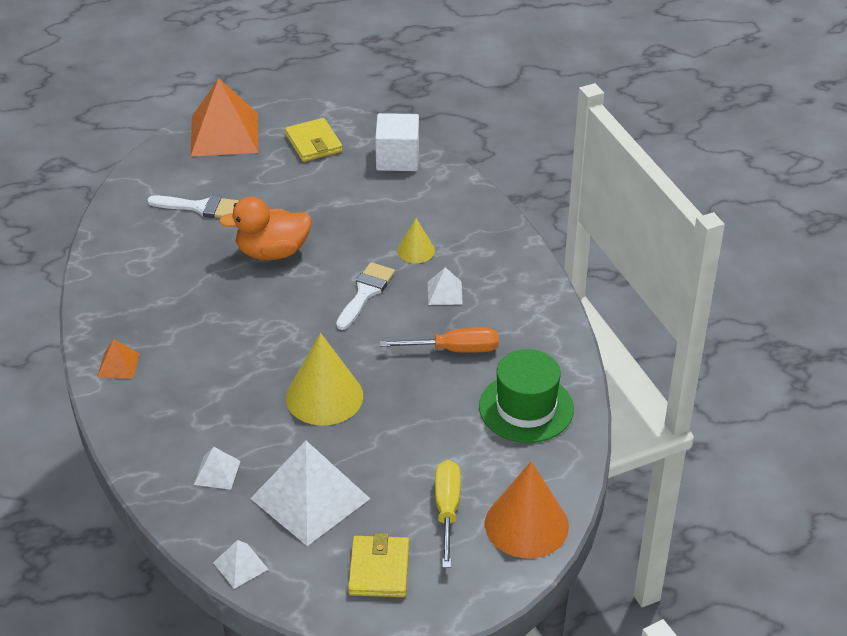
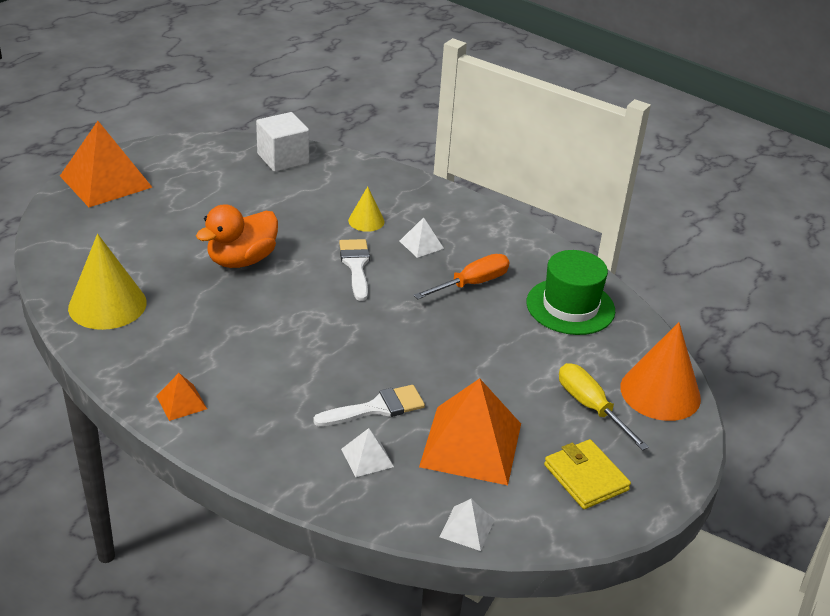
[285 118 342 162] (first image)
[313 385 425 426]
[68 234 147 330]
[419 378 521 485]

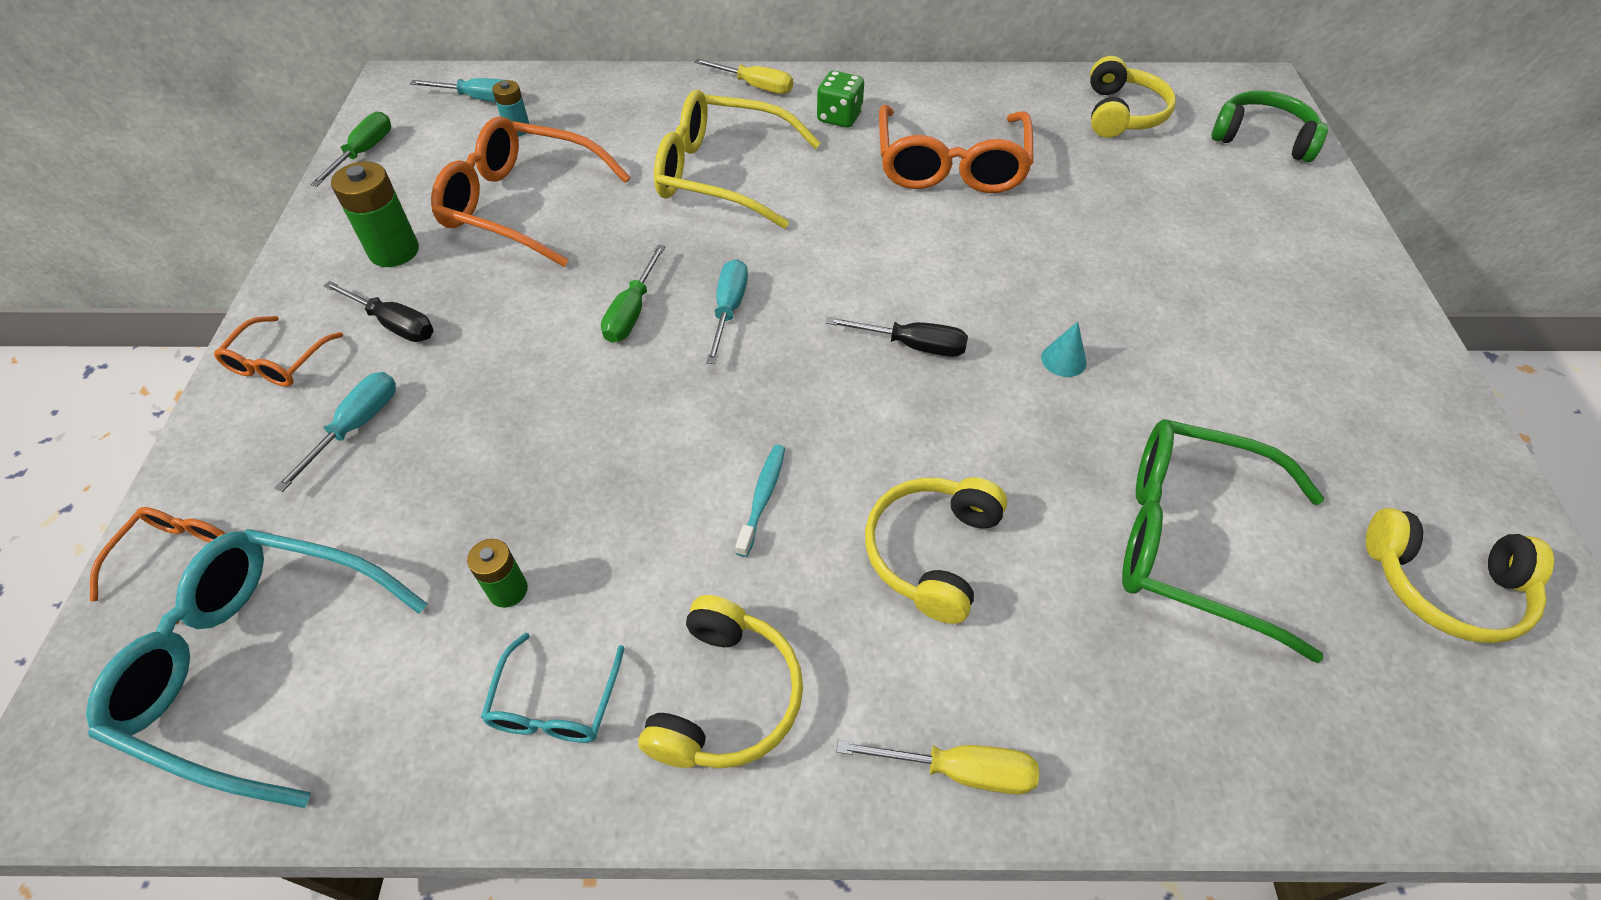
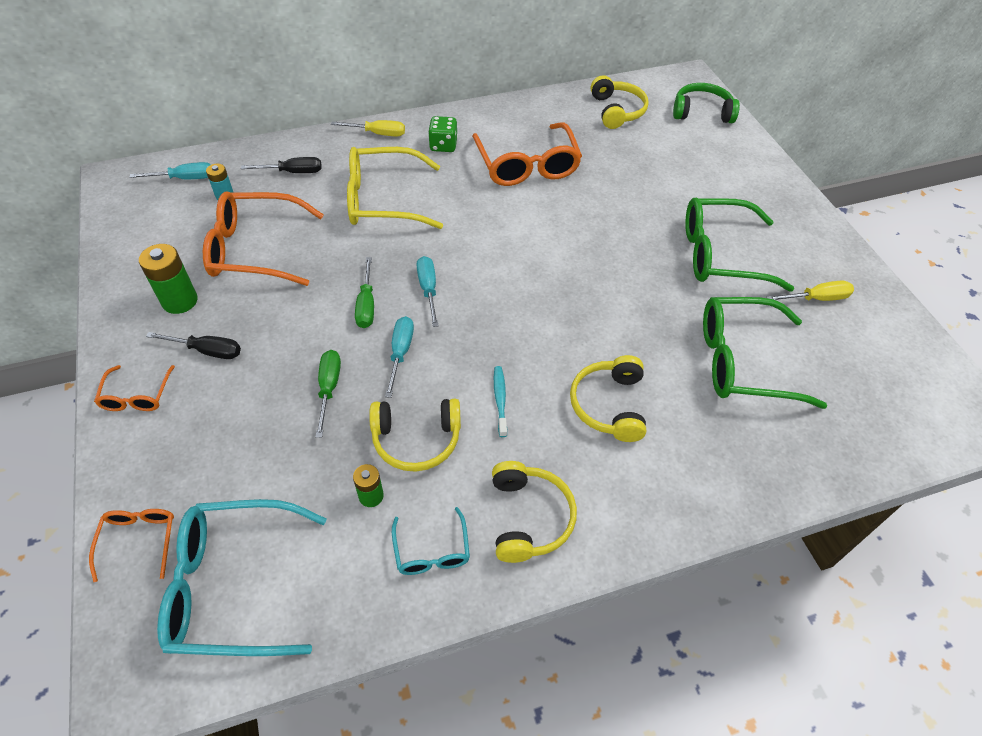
[1041 322 1087 377] (first image)
[685 198 794 292]
[385 316 414 398]
[315 350 341 438]
[241 157 322 173]
[767 281 854 301]
[369 399 461 472]

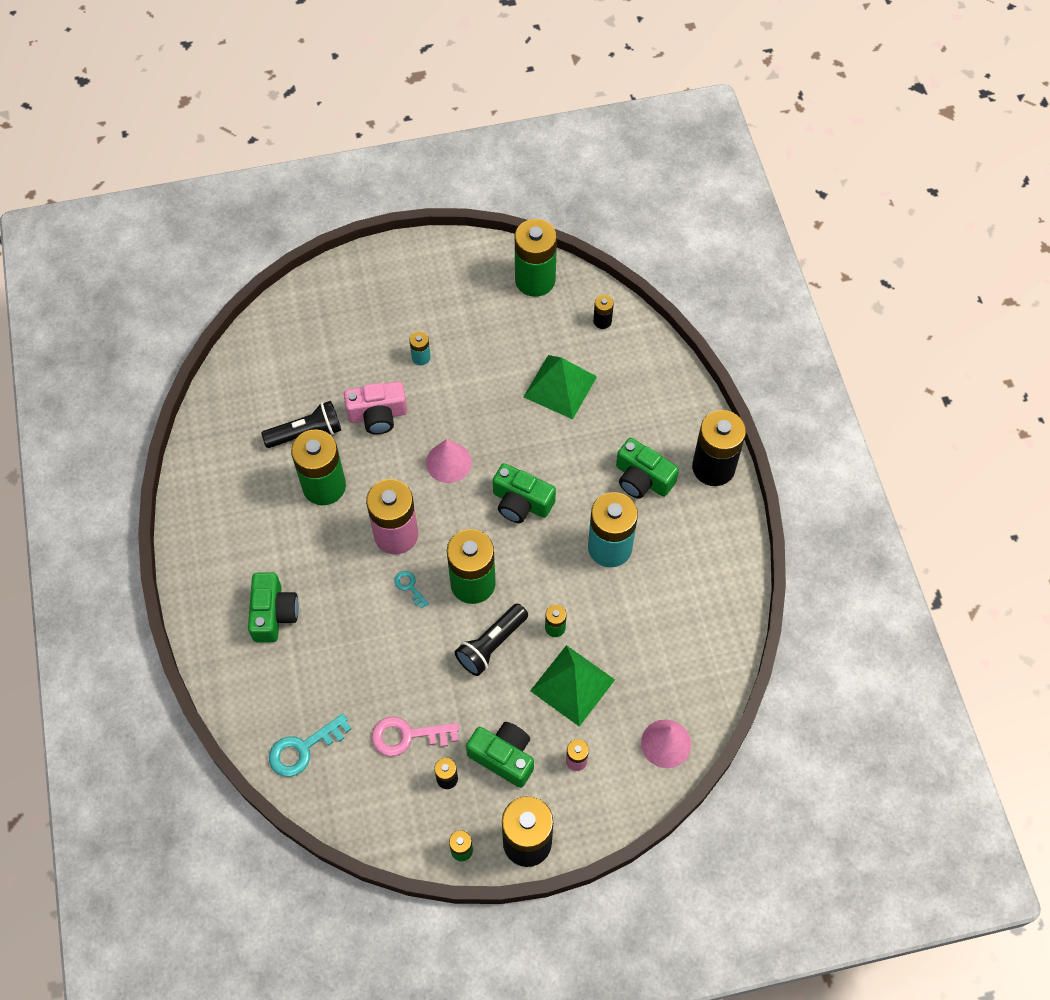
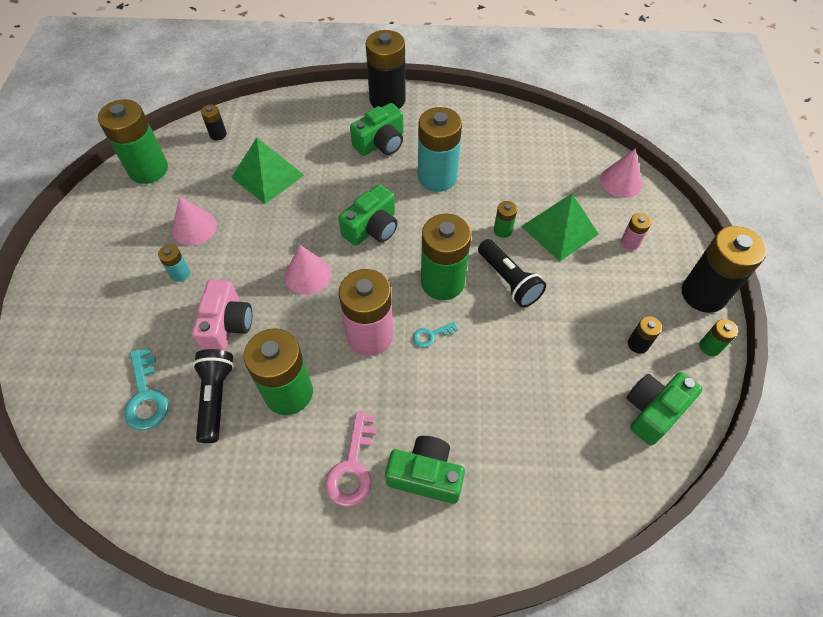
[172 196 217 246]
[124 347 169 430]
[325 411 377 507]
[627 372 703 445]

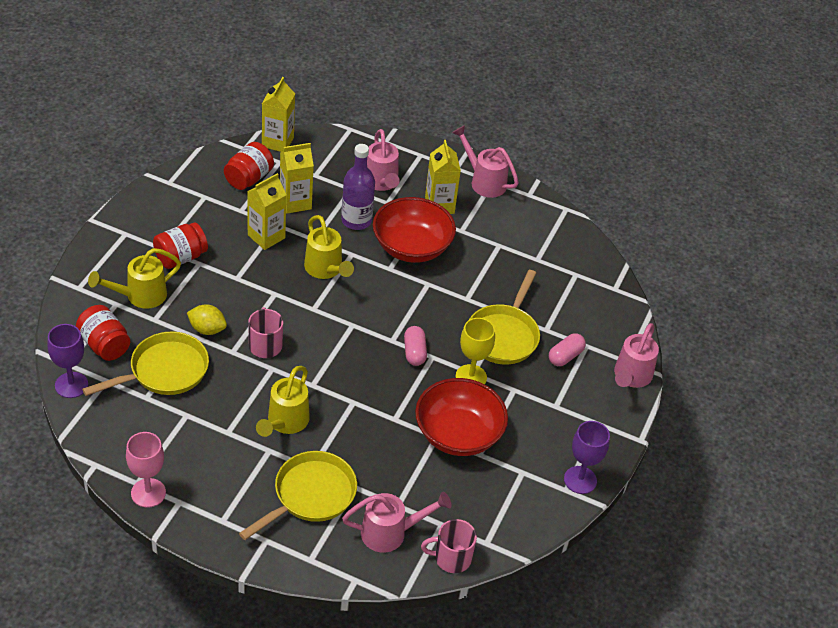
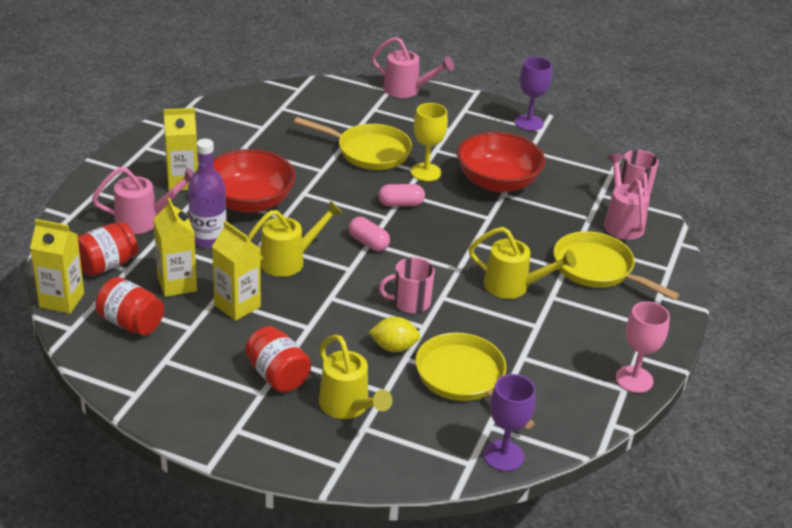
[452 125 519 198] (first image)
[78 222 138 276]
[349 217 390 251]
[369 317 420 352]

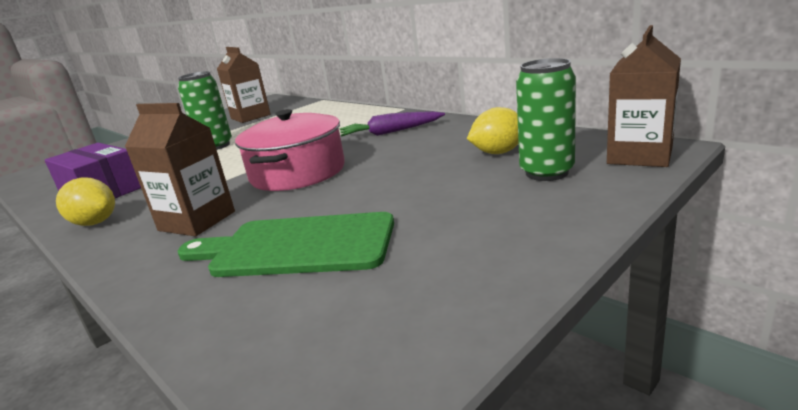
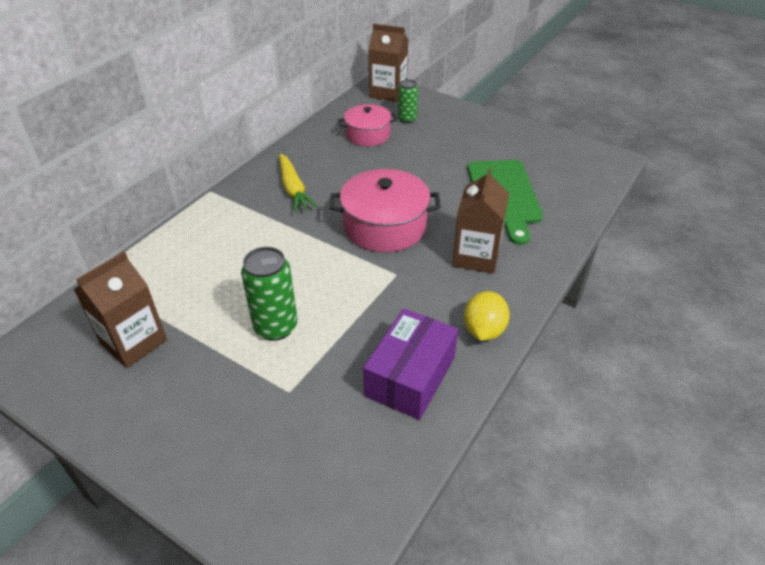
[338 104 397 146]
[280 153 318 213]
[398 79 418 123]

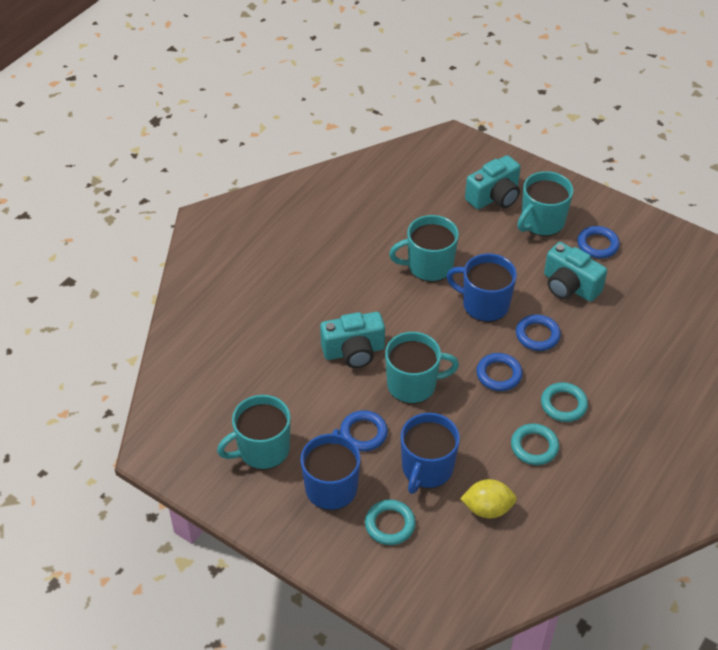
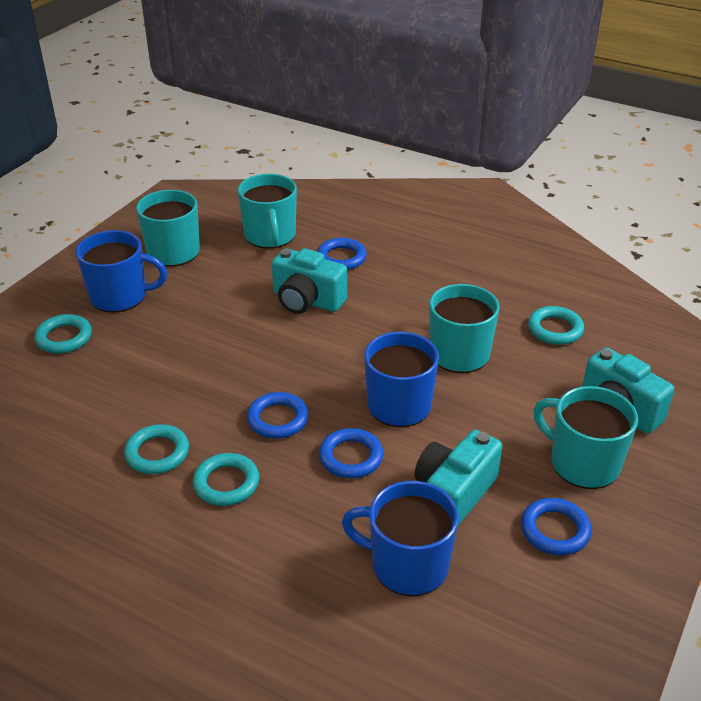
[460 479 517 518] (first image)
[528 306 584 345]
[317 238 367 270]
[238 174 297 249]
[342 481 459 596]
[272 248 347 314]

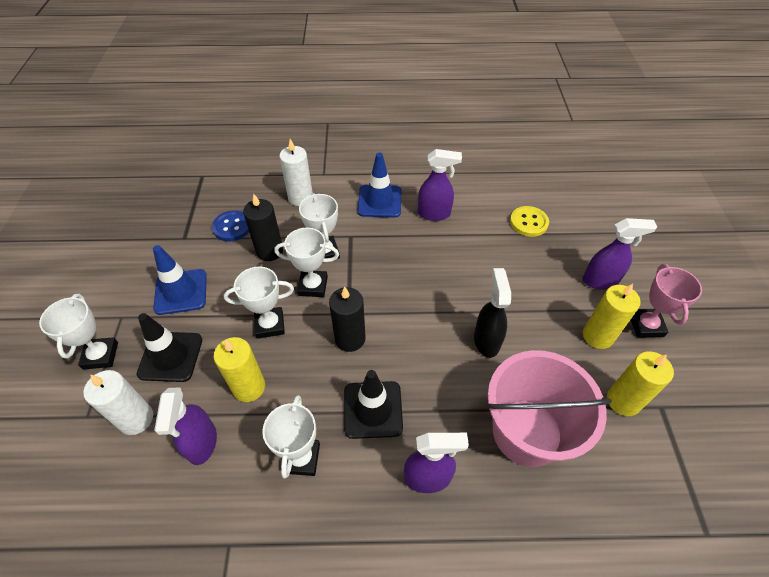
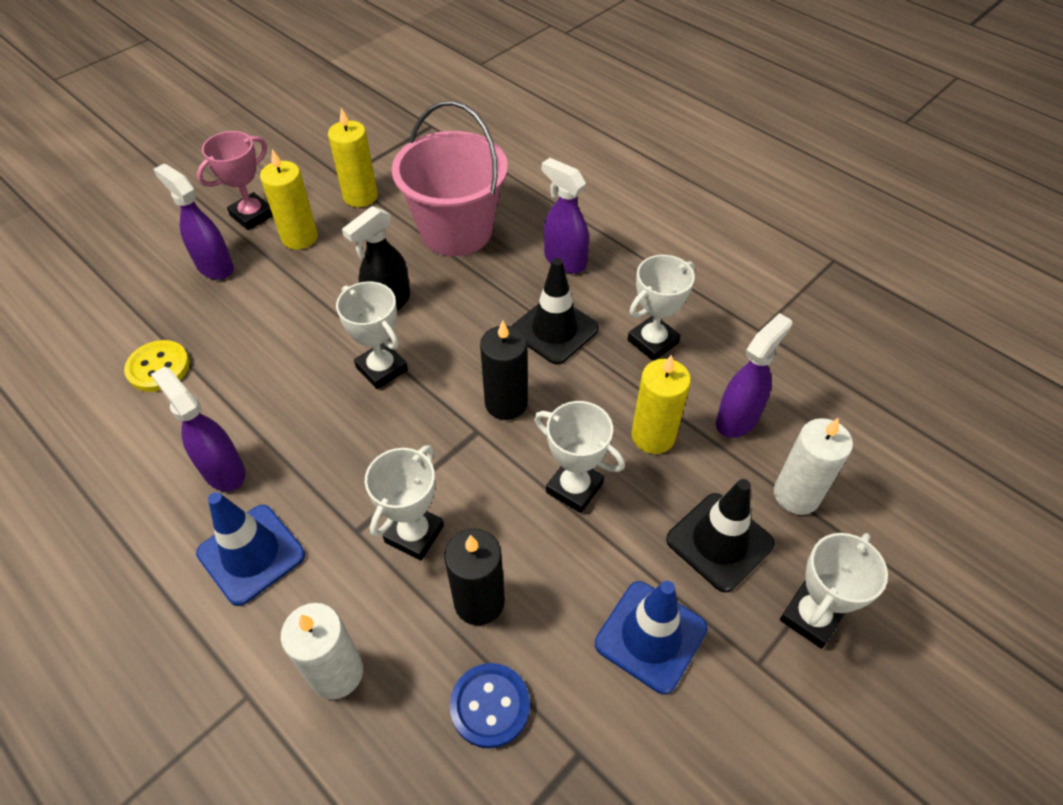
[336 281 408 389]

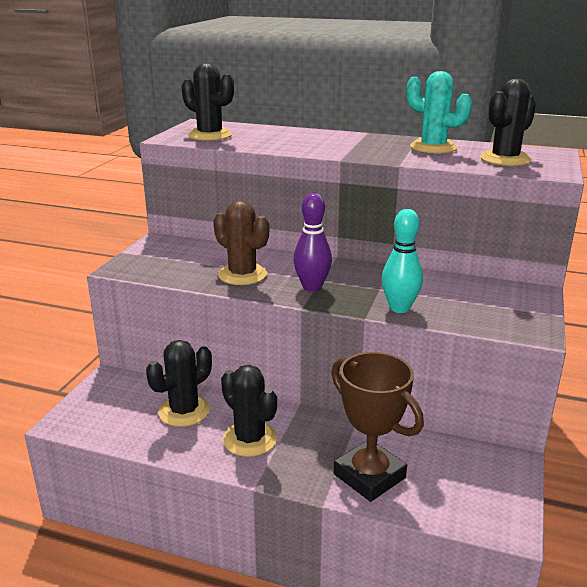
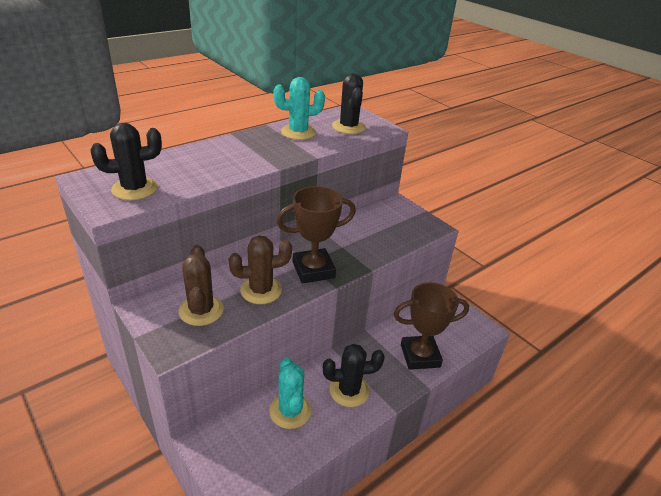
[381 209 423 313] (first image)
[179 245 224 326]
[276 186 356 284]
[269 357 311 429]

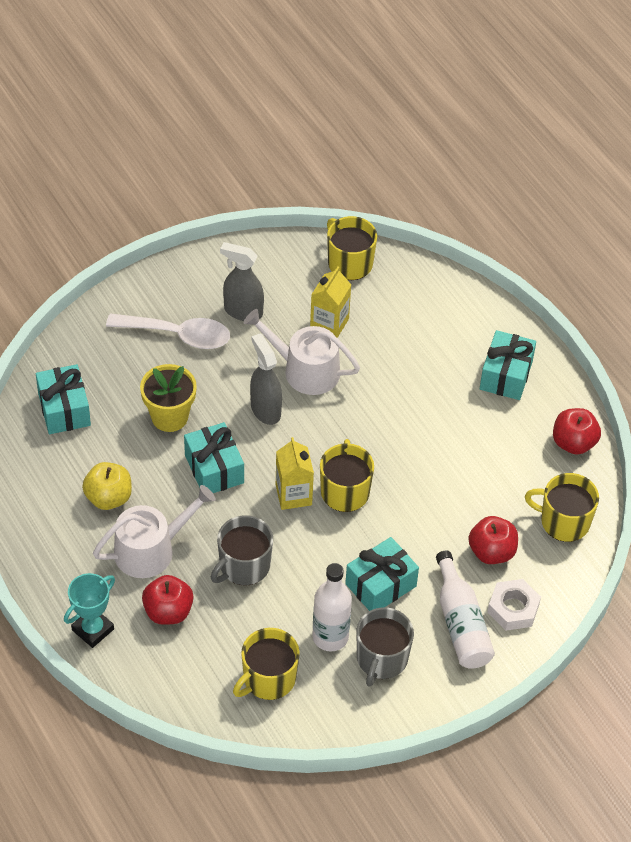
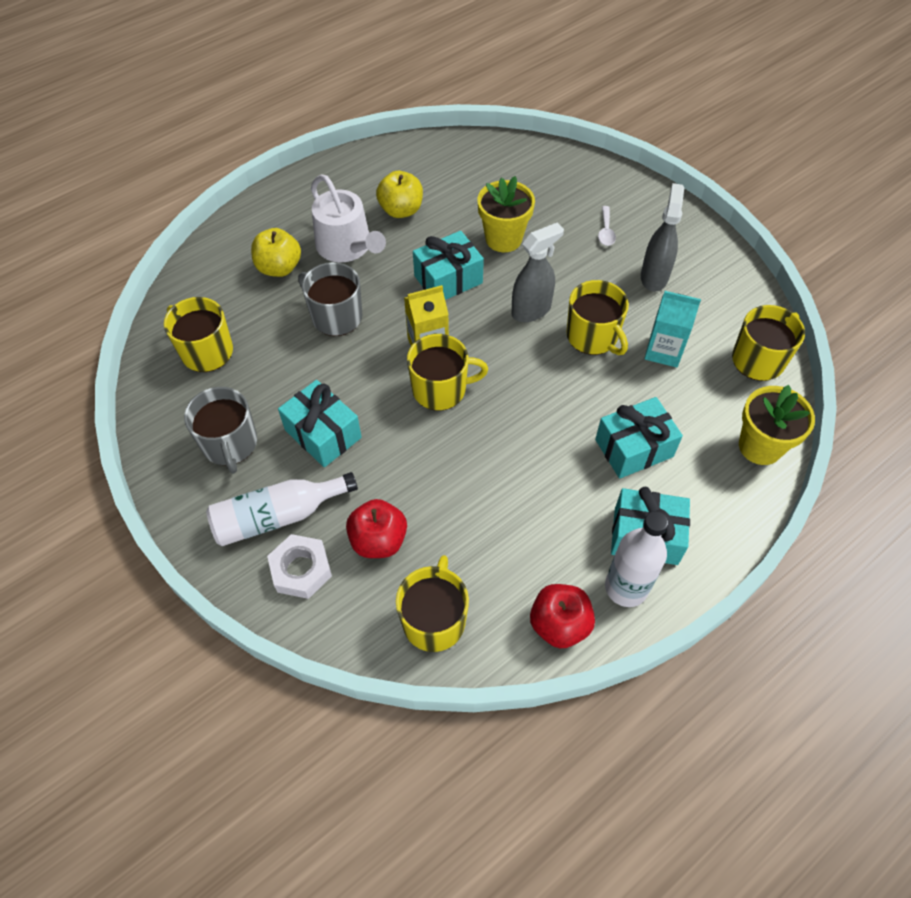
[64 573 115 648] (first image)
[739 385 815 465]
[595 397 683 478]
[605 511 668 607]
[566 280 629 355]
[251 228 301 277]
[644 291 701 367]
[184 387 257 474]
[598 206 616 246]

